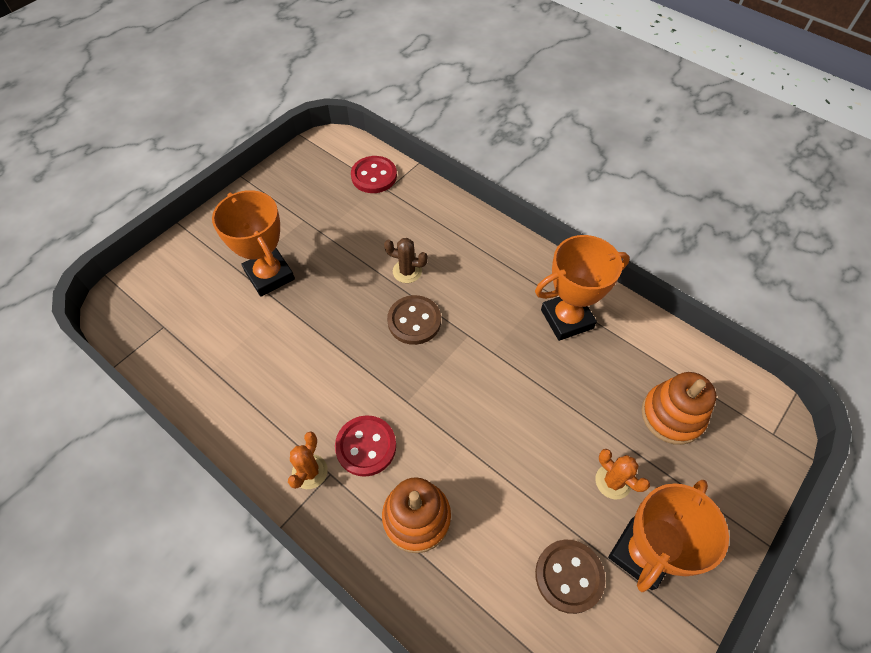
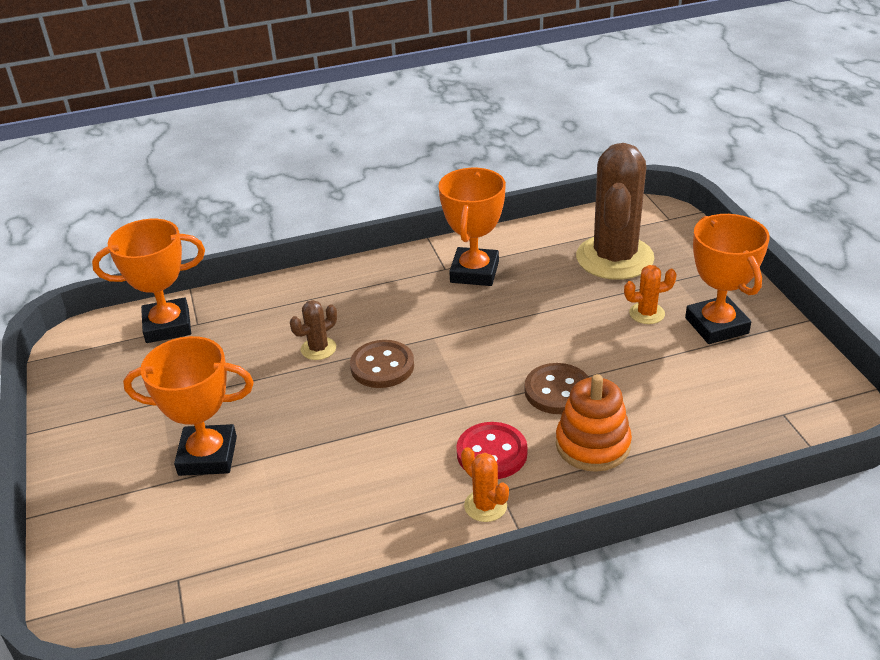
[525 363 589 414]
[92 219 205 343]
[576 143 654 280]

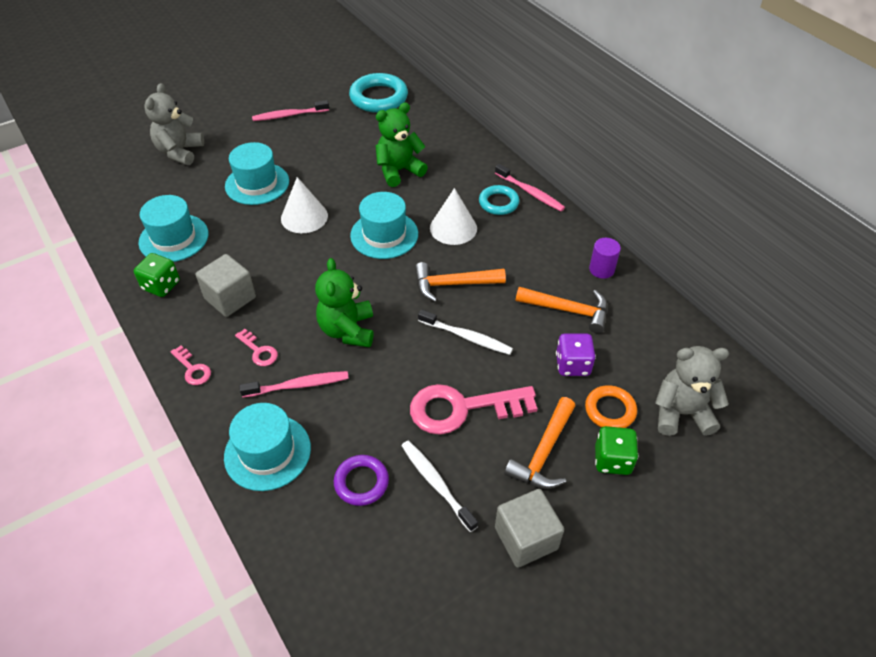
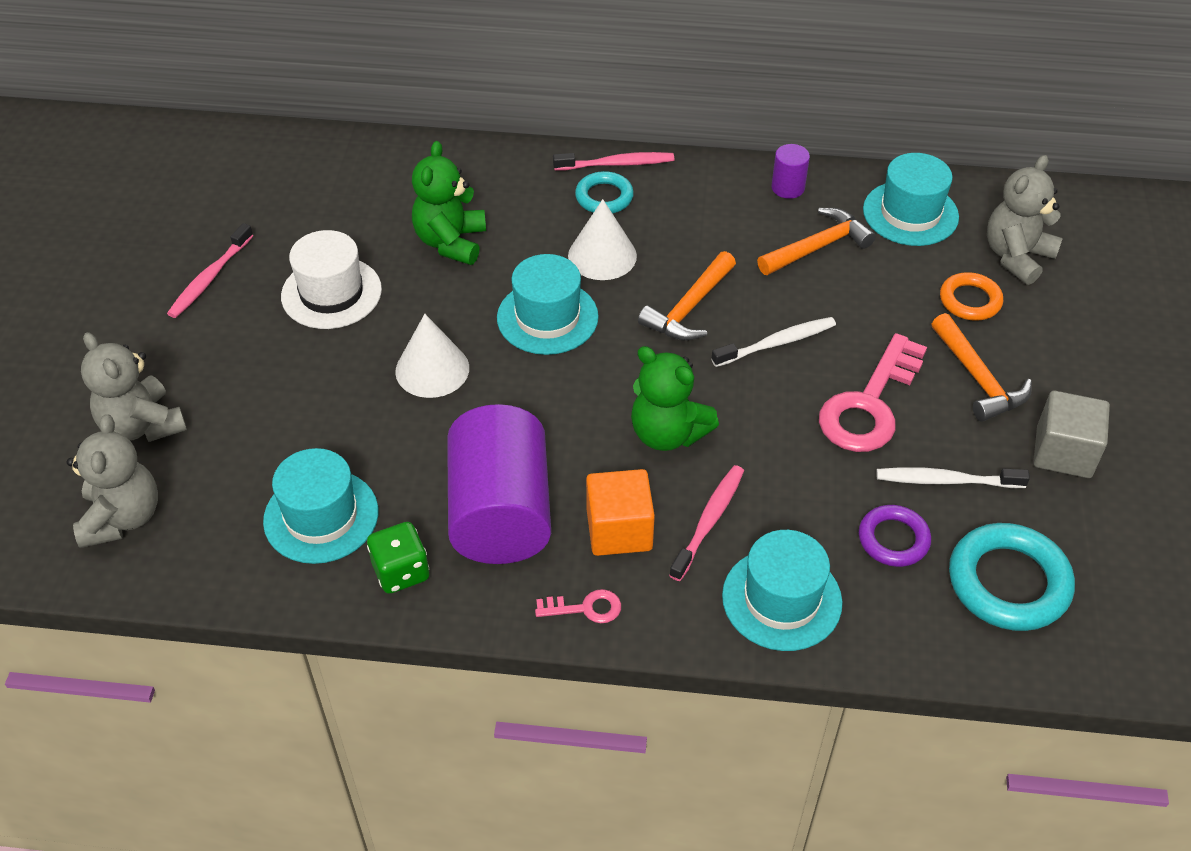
[556 334 596 376] (first image)
[595 426 638 475] (first image)
[67 414 158 548]
[281 230 382 329]
[863 153 959 246]
[949 523 1075 631]
[447 404 551 564]
[586 469 655 556]

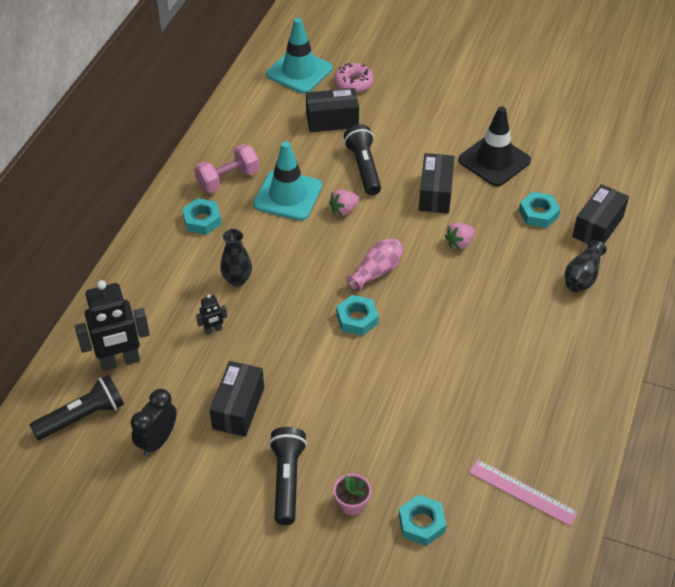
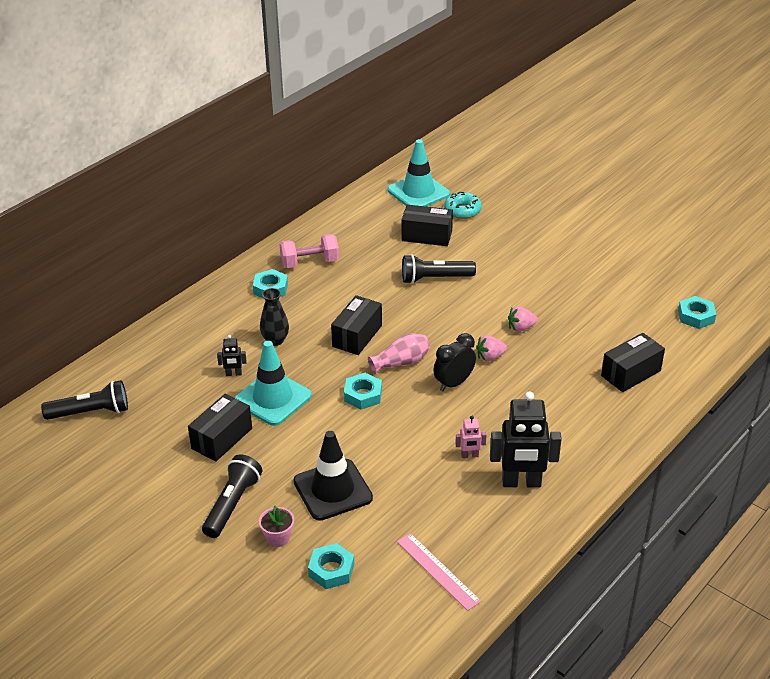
[565 240 606 292] (first image)
[455 416 487 458]
[490 391 562 488]
[433 333 476 392]
[234 341 312 426]
[508 306 538 332]
[331 295 382 355]
[293 431 373 521]
[678 296 716 329]
[444 192 482 219]
[402 254 476 284]

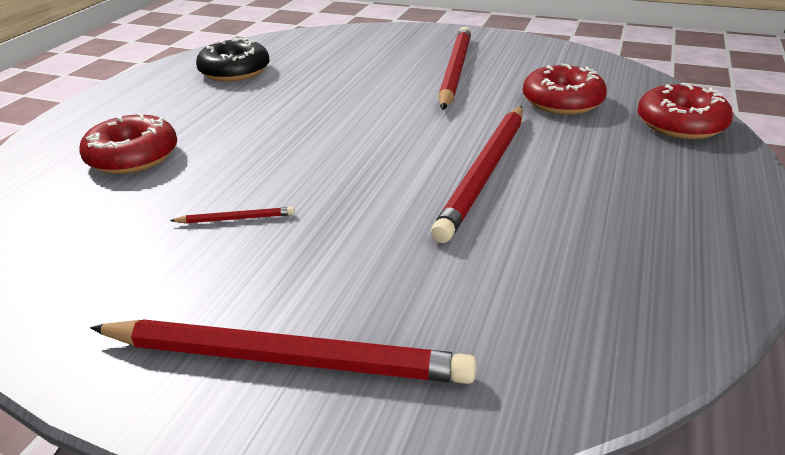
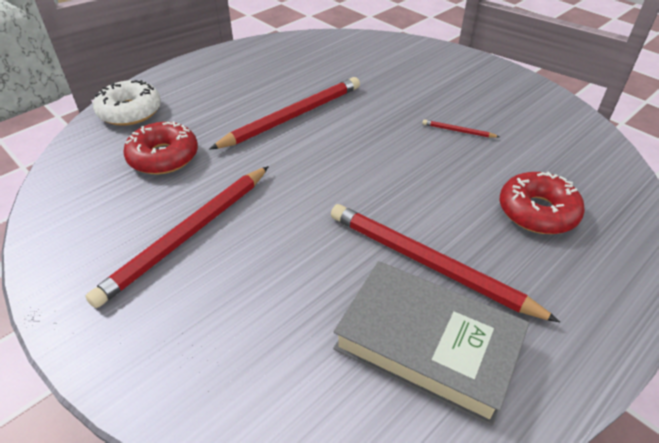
[331 204 560 322]
[333 261 529 426]
[93 80 161 126]

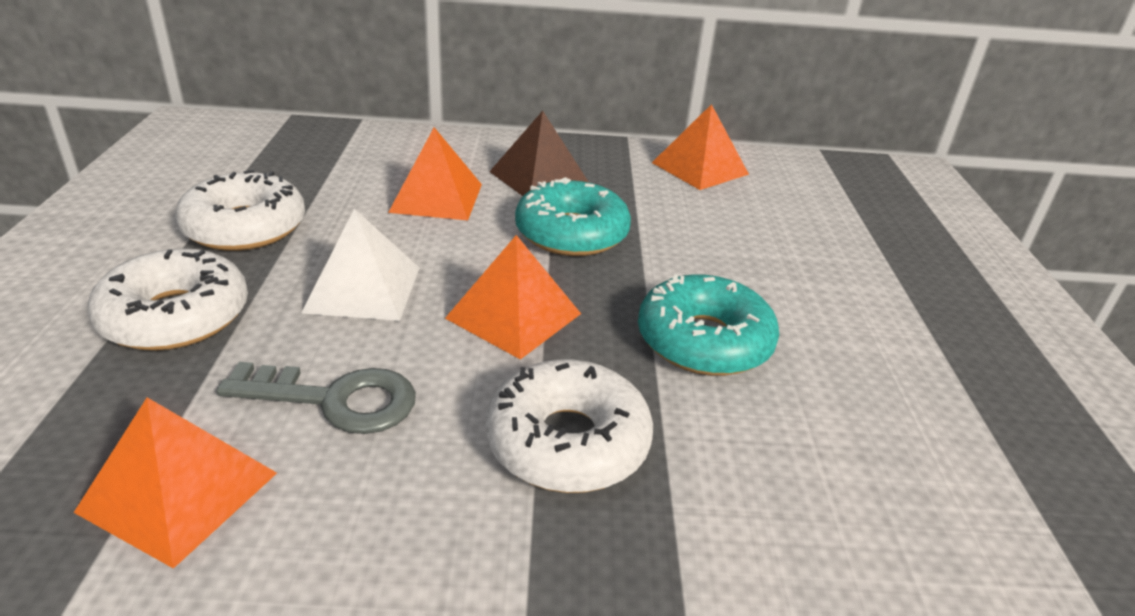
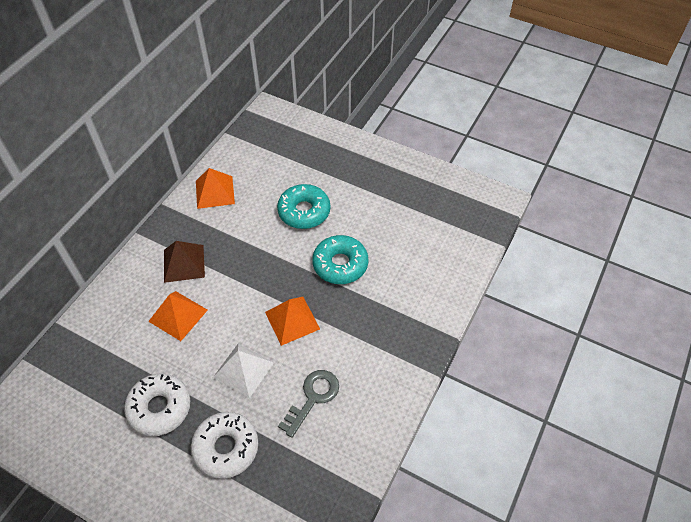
[74 397 277 569] (first image)
[486 359 653 493] (first image)
[277 184 330 229]

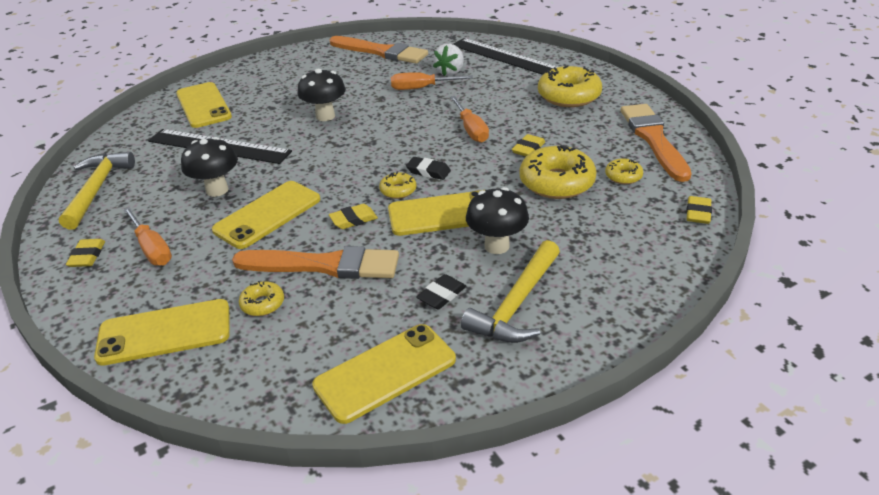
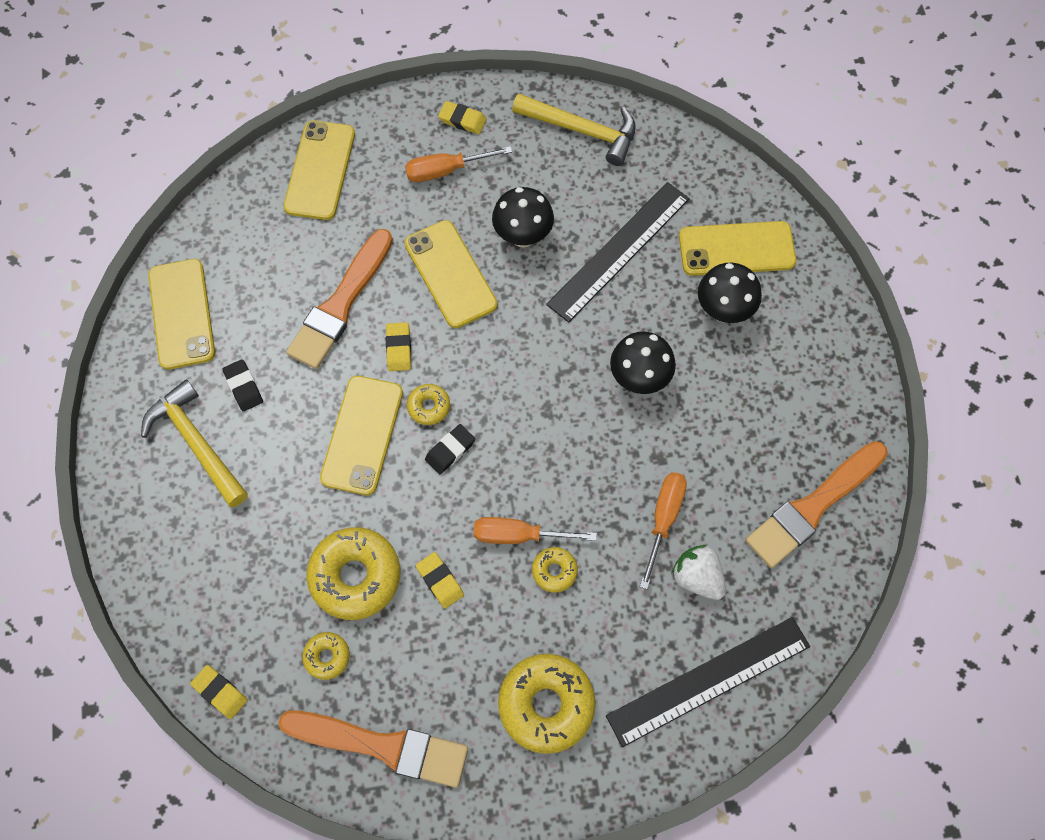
[532 547 578 592]
[698 263 762 323]

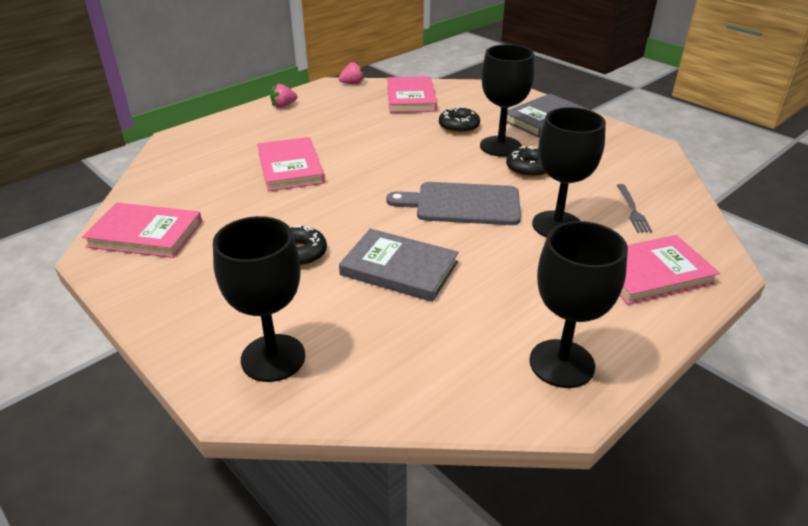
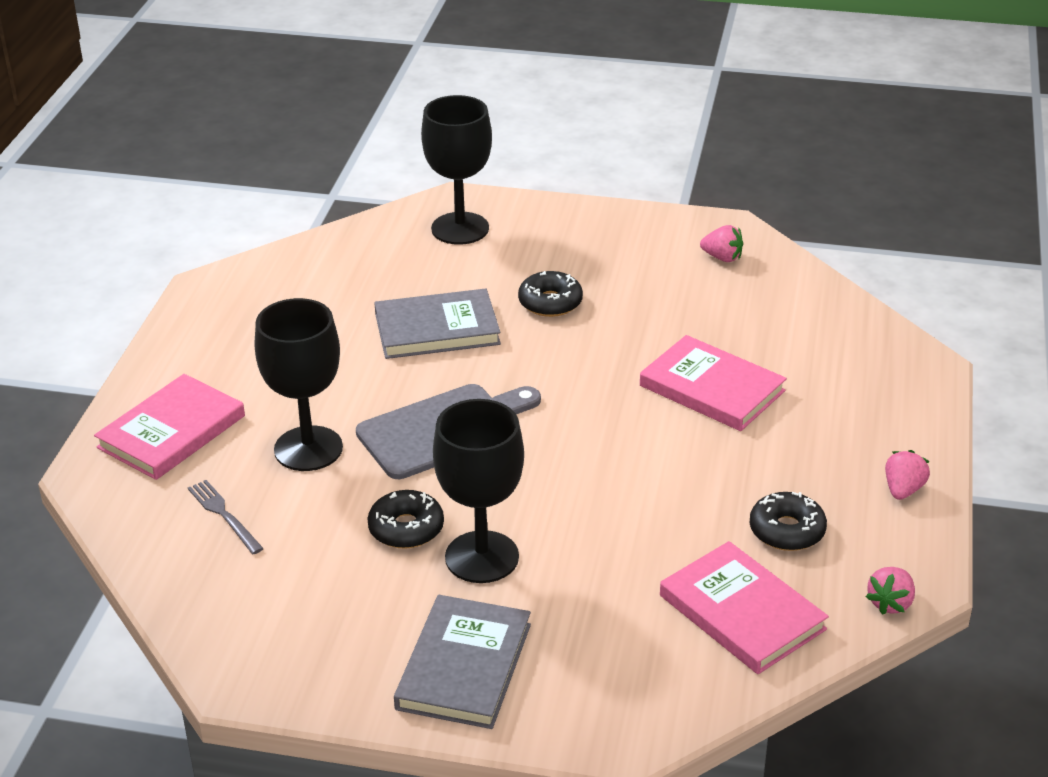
[529 221 628 388] (first image)
[750 492 827 551]
[700 225 743 262]

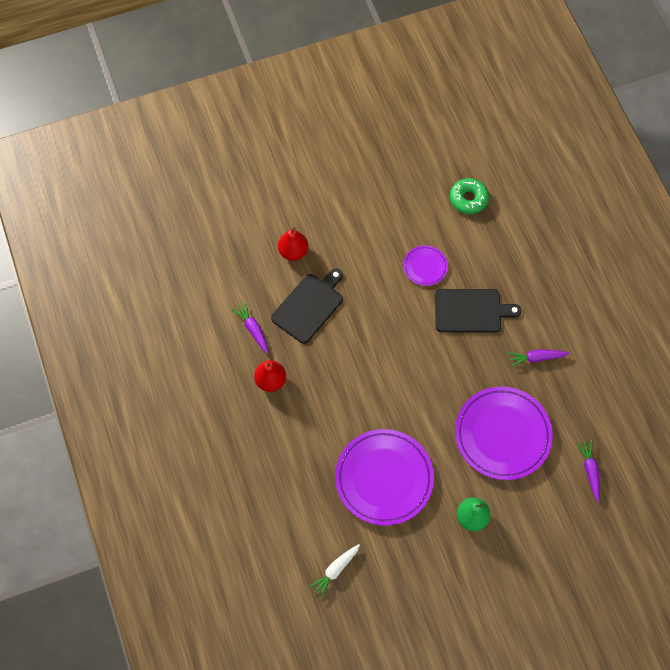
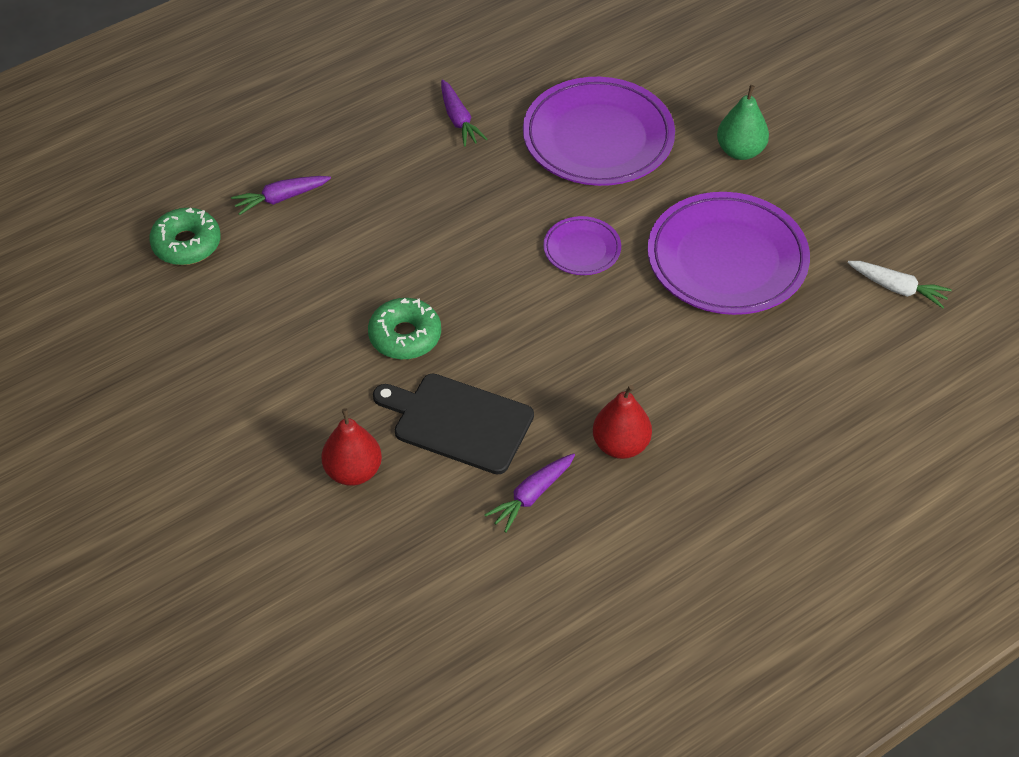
[435 289 522 333] (first image)
[368 298 441 360]
[543 216 621 275]
[231 176 331 215]

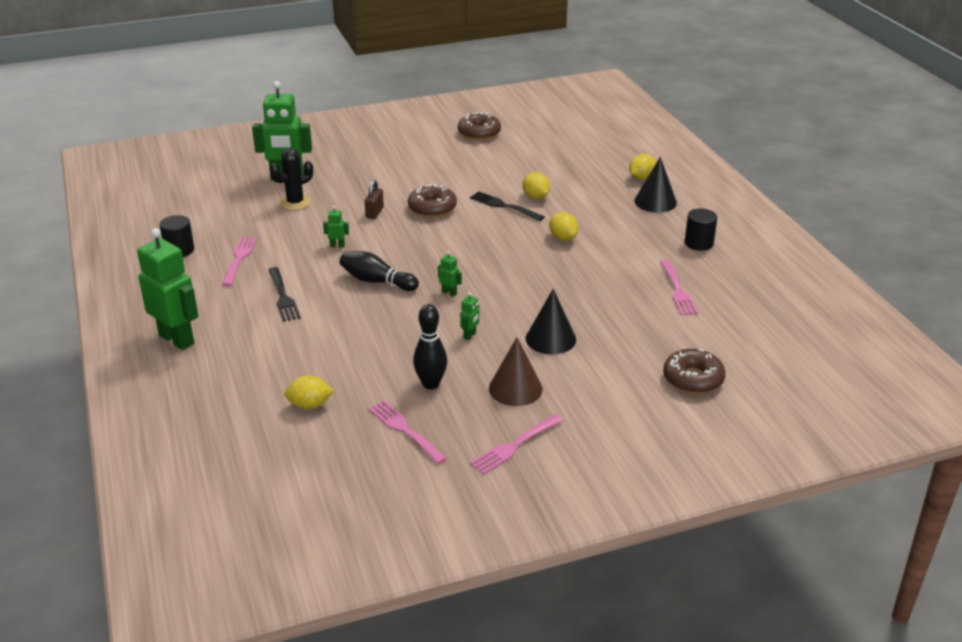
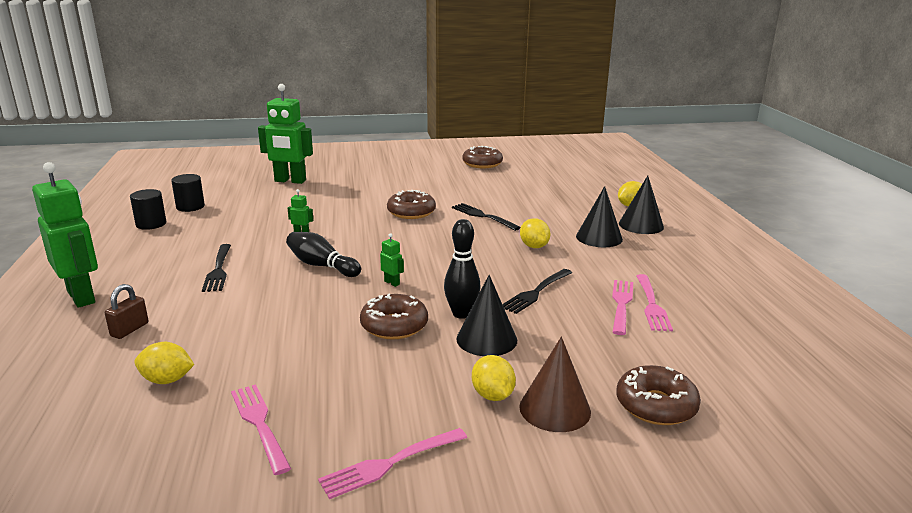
[270 148 313 210] (first image)
[502 269 572 314]
[576 186 623 247]
[612 280 633 335]
[105 284 149 339]
[444 219 481 319]
[519 337 591 432]
[472 355 516 401]
[171 174 205 212]
[360 293 428 339]

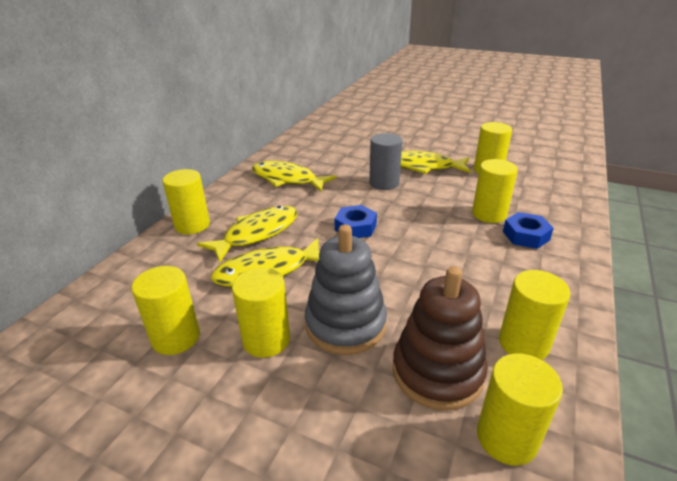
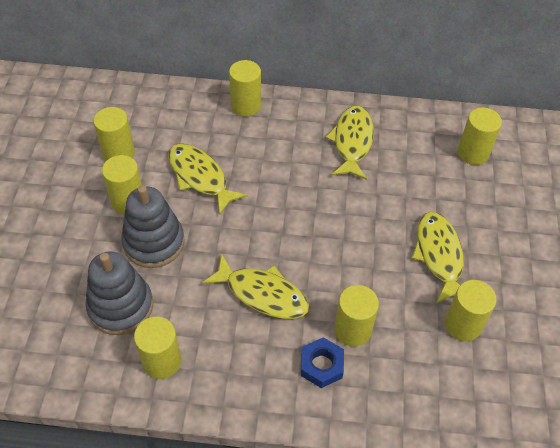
[334 205 377 238] (first image)
[369 133 402 190] (first image)
[202 254 309 319]
[458 108 502 165]
[85 252 153 335]

